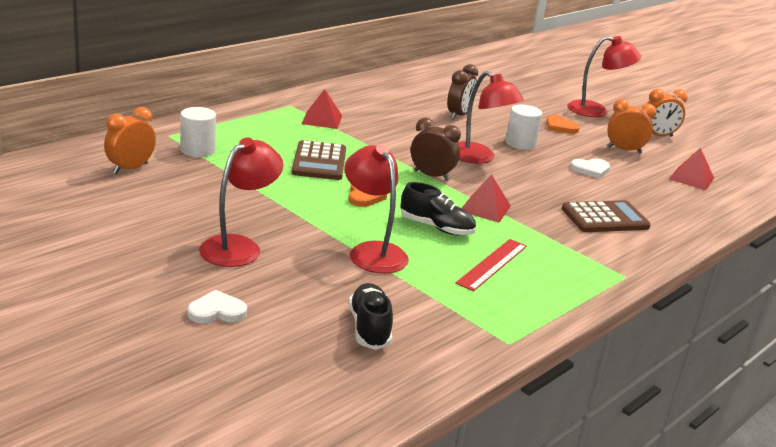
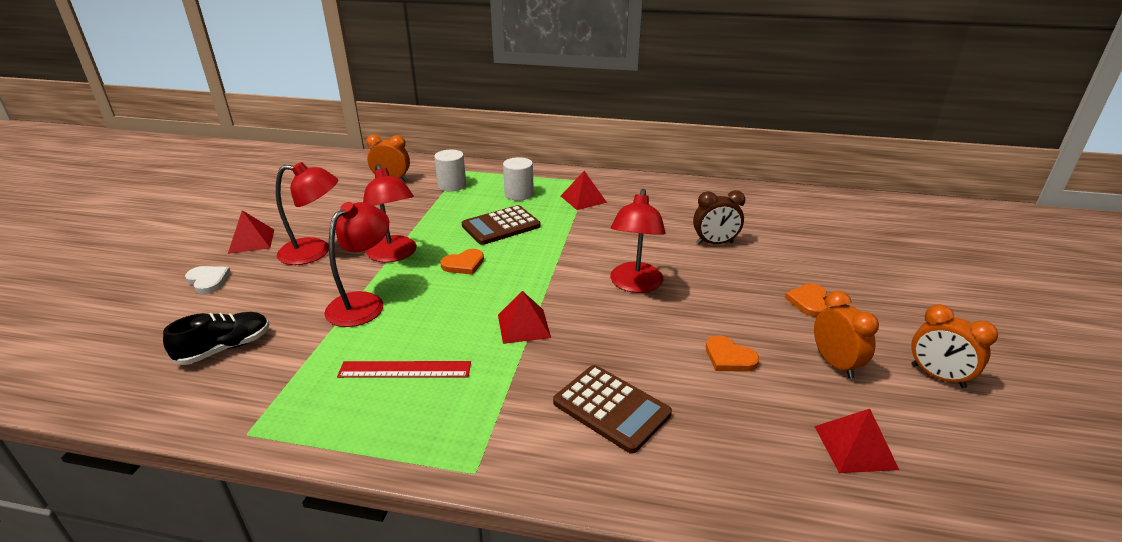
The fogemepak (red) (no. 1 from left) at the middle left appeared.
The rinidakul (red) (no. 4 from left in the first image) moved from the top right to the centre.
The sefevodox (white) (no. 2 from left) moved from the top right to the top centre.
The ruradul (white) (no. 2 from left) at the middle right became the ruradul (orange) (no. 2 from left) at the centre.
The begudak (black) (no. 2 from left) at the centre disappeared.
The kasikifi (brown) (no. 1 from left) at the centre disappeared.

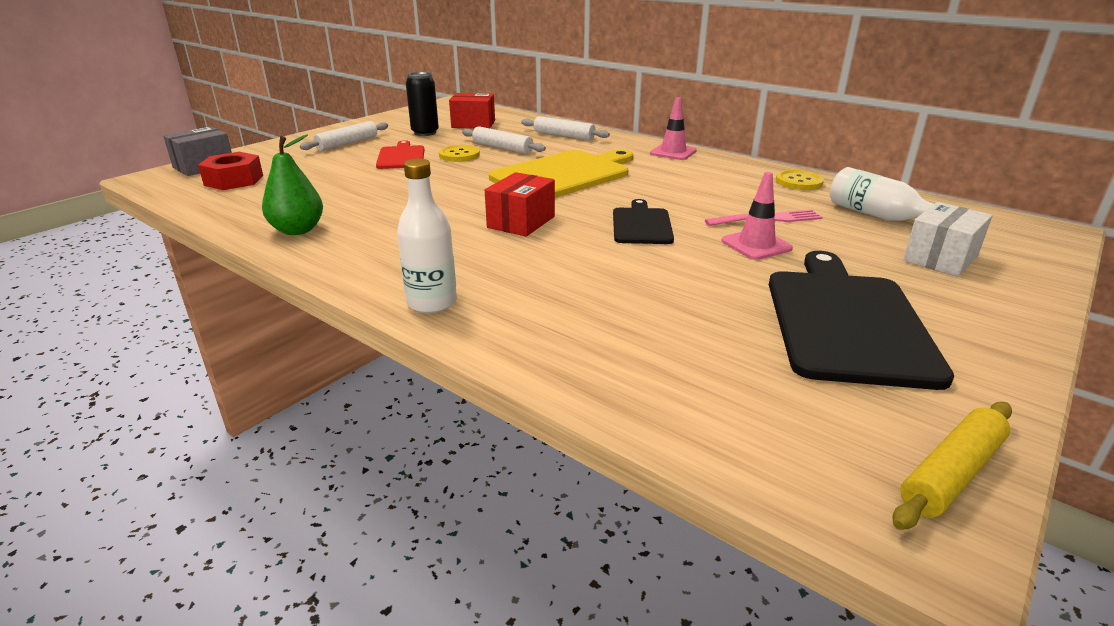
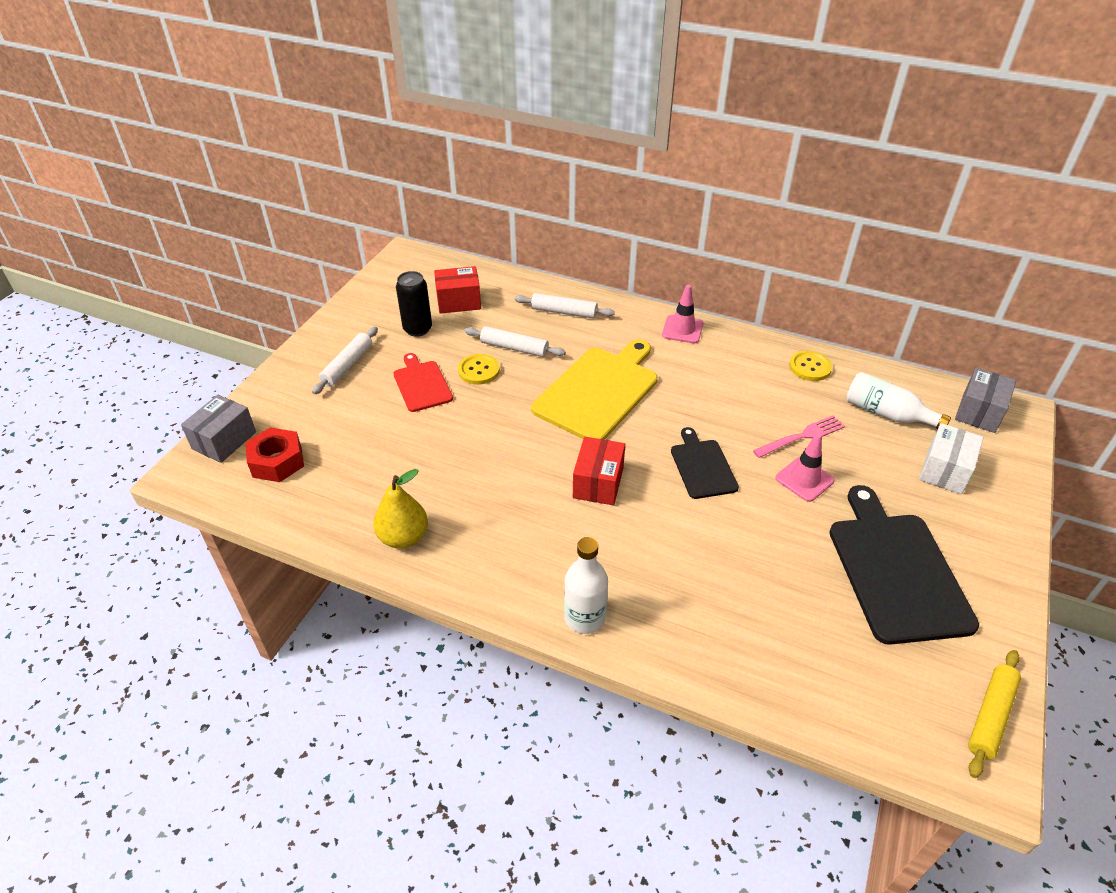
The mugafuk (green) at the top left became the mugafuk (yellow) at the centre.
The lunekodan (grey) (no. 2 from left) at the middle right appeared.

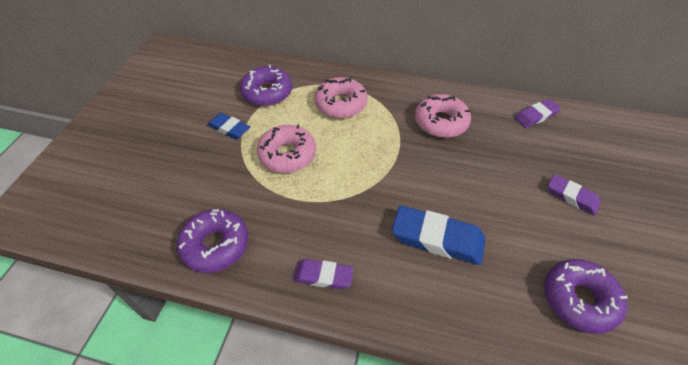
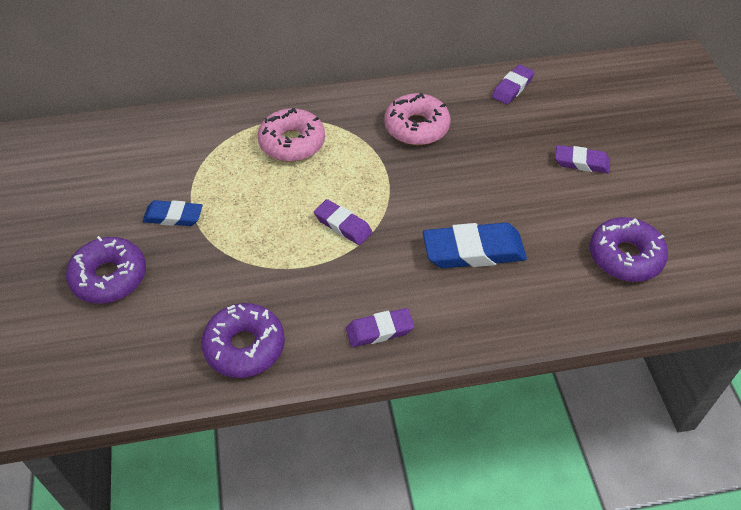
The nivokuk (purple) (no. 2 from left in the first image) moved from the top centre to the middle left.
The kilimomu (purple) (no. 1 from left) at the centre appeared.
The nivokuk (pink) (no. 1 from left) at the centre disappeared.

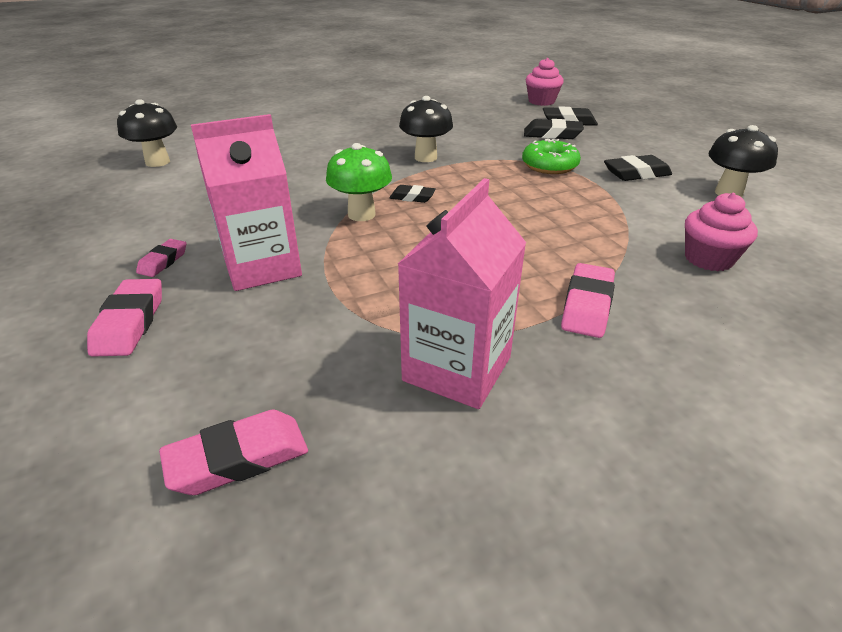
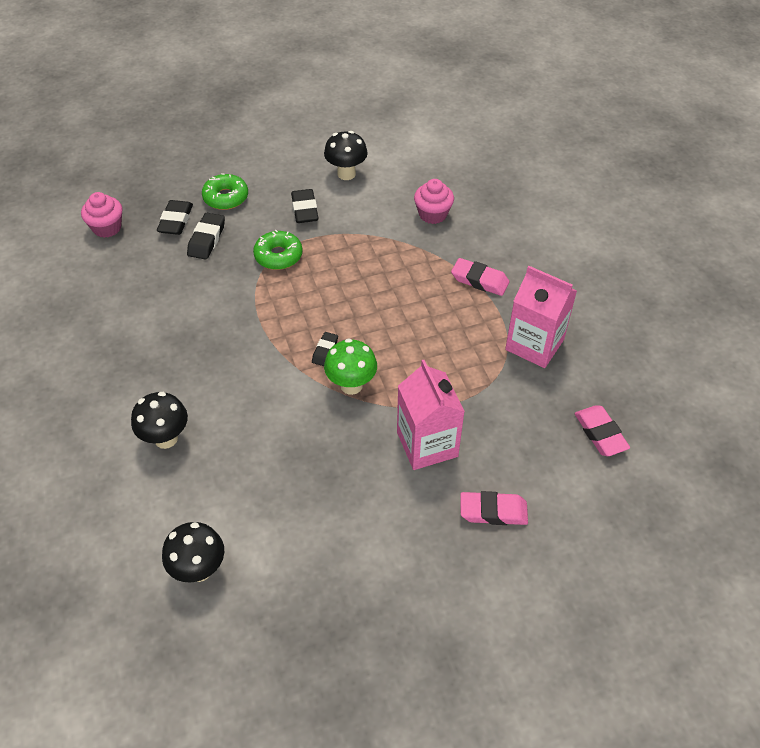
The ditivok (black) (no. 2 from left in the first image) moved from the top centre to the middle left.
The nivokuk (green) (no. 1 from left) at the top left appeared.
The kilimomu (pink) (no. 2 from left) at the middle left disappeared.

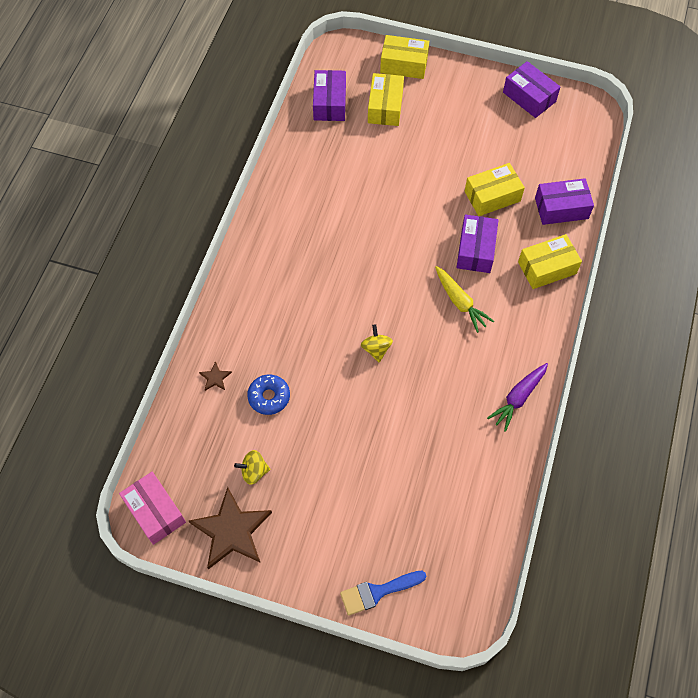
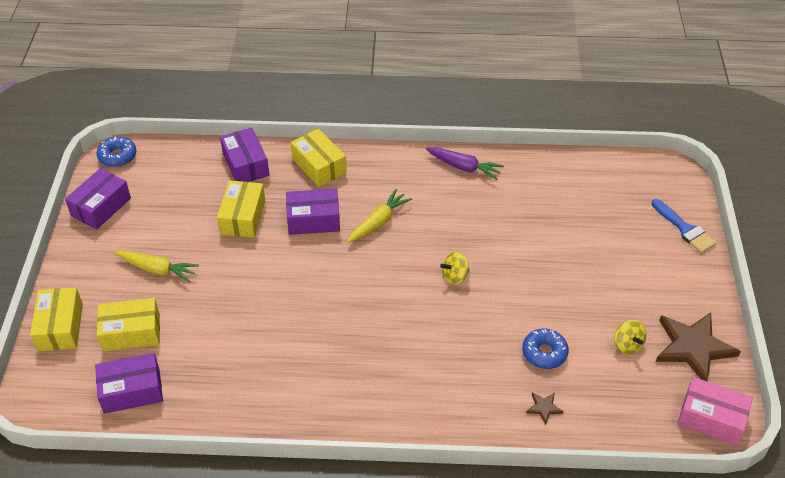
The nivokuk (blue) (no. 1 from left) at the top left appeared.
The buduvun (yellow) (no. 1 from left) at the middle left appeared.
The lunekodan (yellow) (no. 3 from left) at the top right turned 45 degrees clockwise.
The lunekodan (pink) at the bottom left turned 75 degrees clockwise.

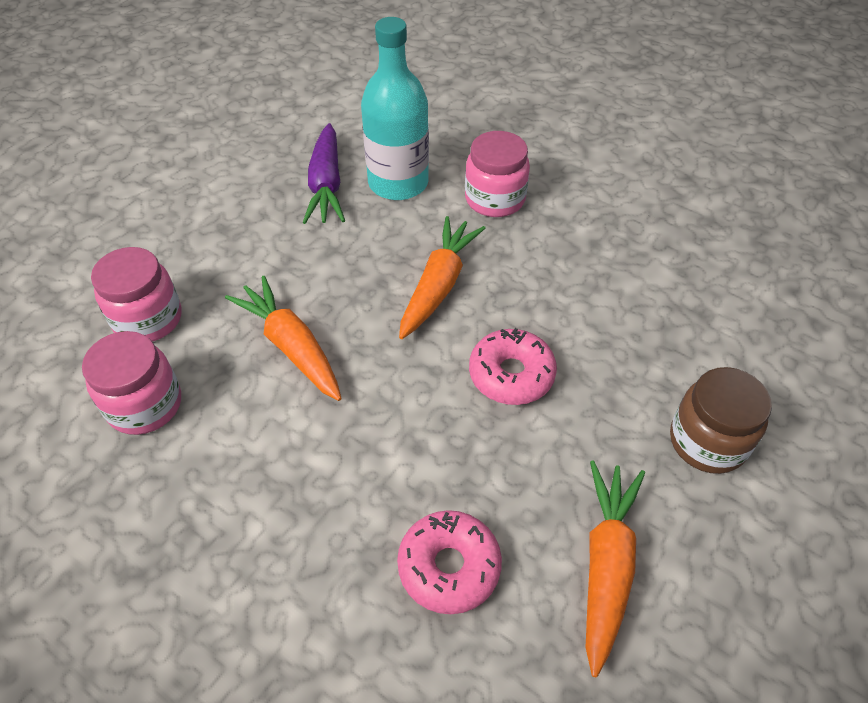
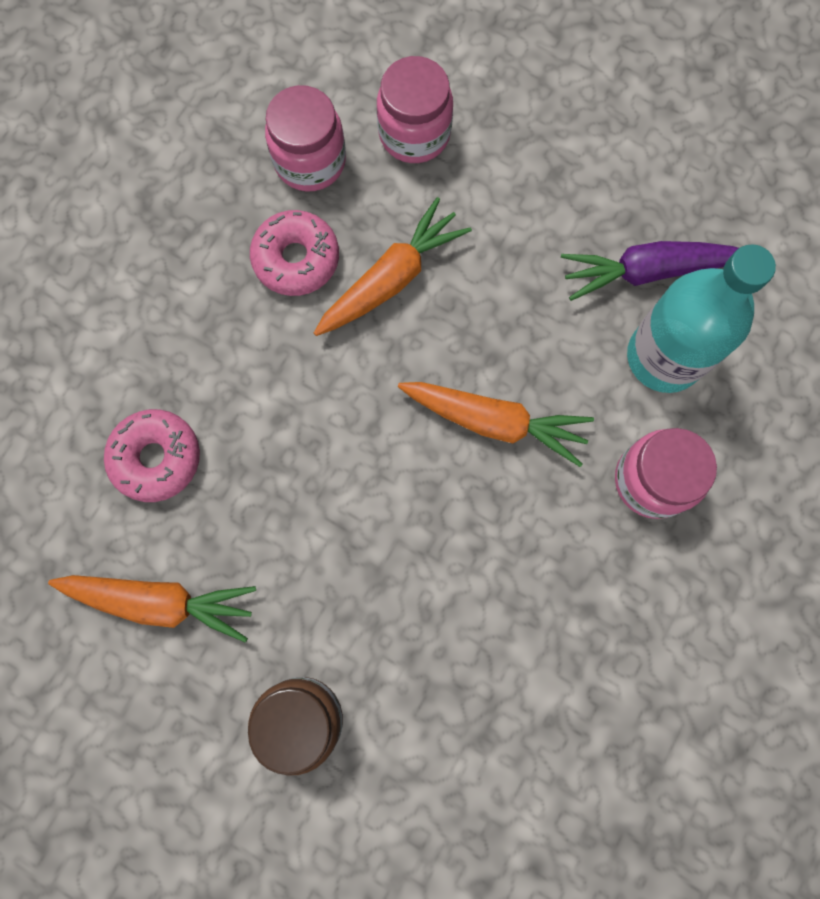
The nivokuk (pink) (no. 2 from left) moved from the centre to the top centre.

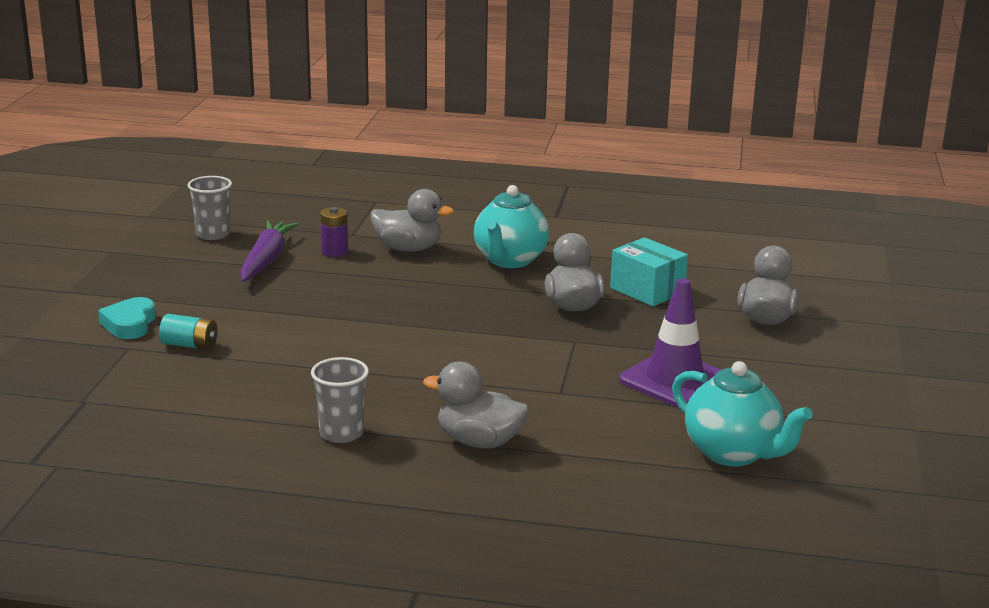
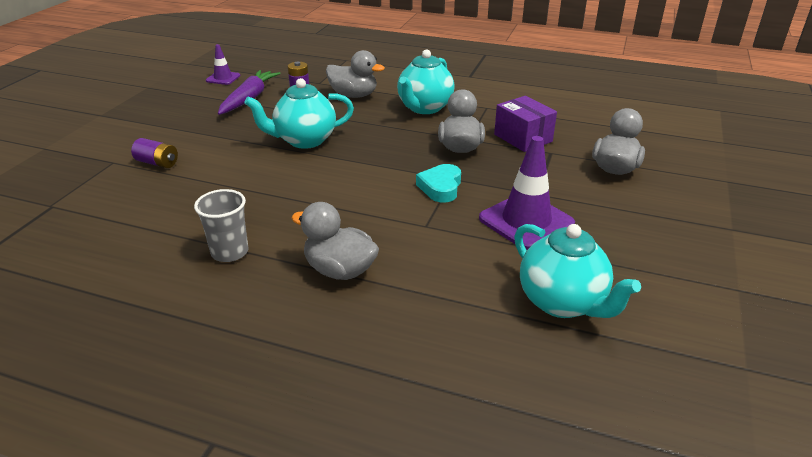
The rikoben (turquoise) at the middle left became the rikoben (purple) (no. 1 from left) at the middle left.
The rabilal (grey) (no. 1 from left) at the middle left was replaced by the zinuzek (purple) (no. 1 from left) at the top left.
The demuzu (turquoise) (no. 1 from left) at the top centre appeared.
The ruradul (turquoise) moved from the middle left to the centre.
The lunekodan (turquoise) at the centre became the lunekodan (purple) at the top centre.

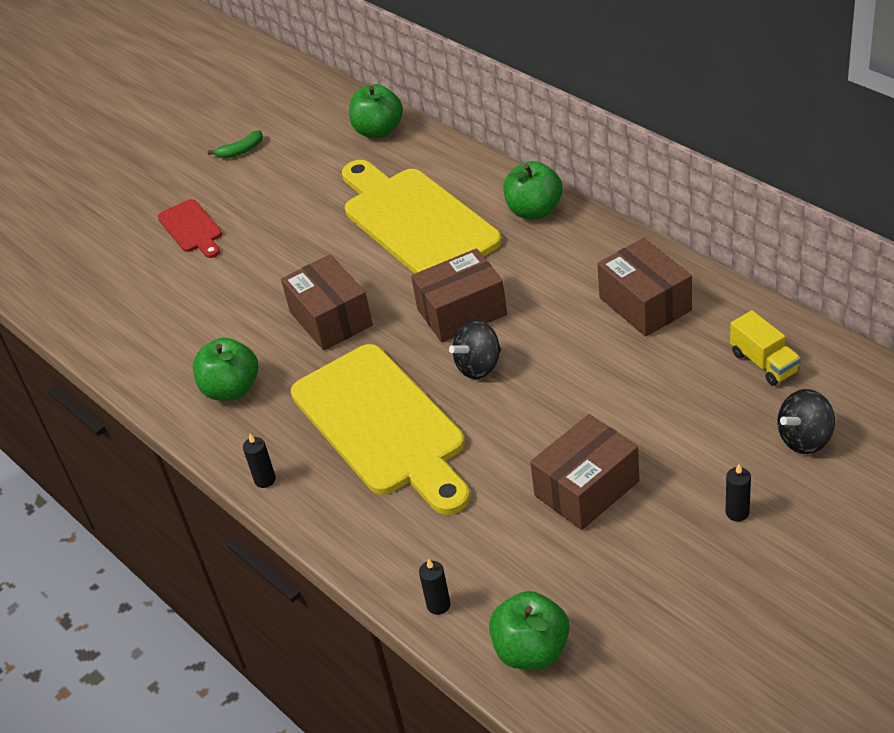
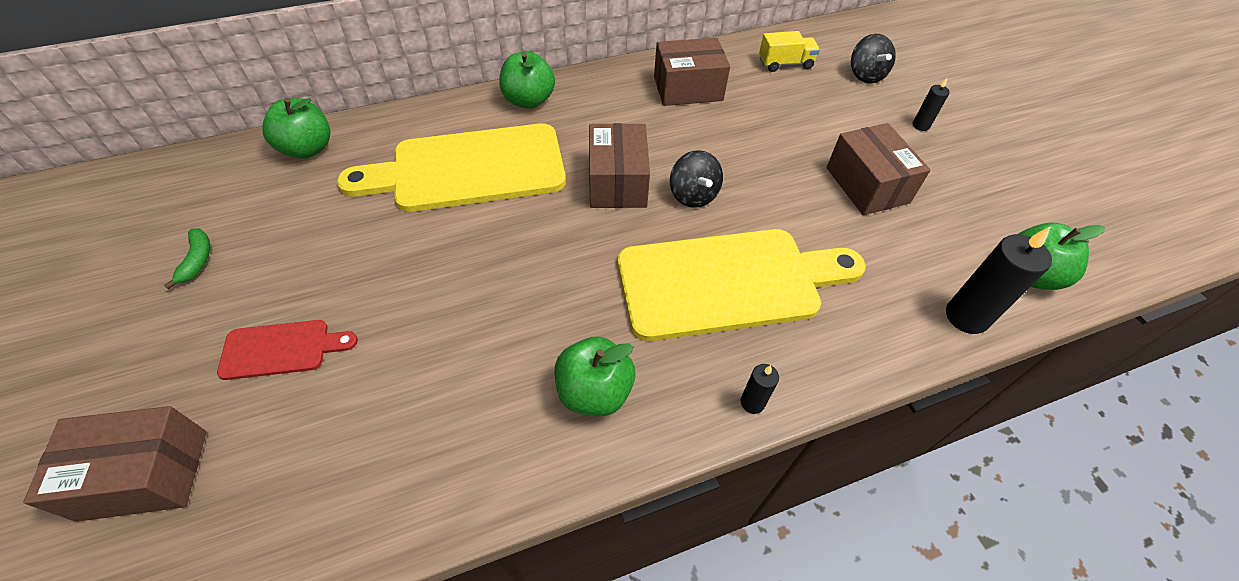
The lunekodan (brown) (no. 1 from left) moved from the centre to the bottom left.
The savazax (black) (no. 2 from left in the first image) at the bottom centre changed to 1.90 times the size.

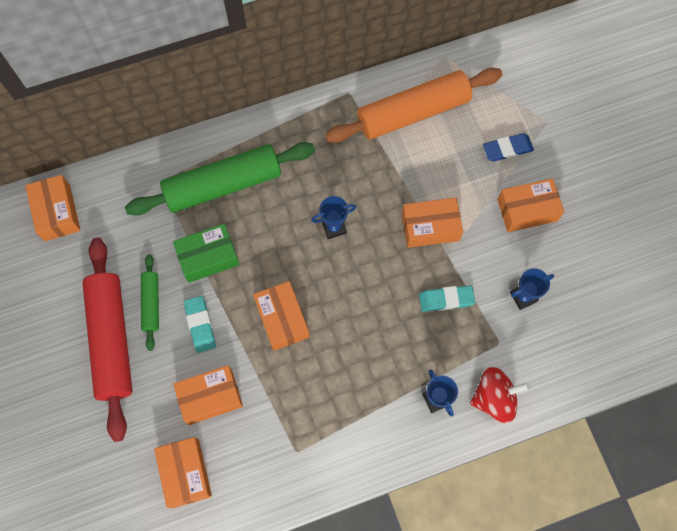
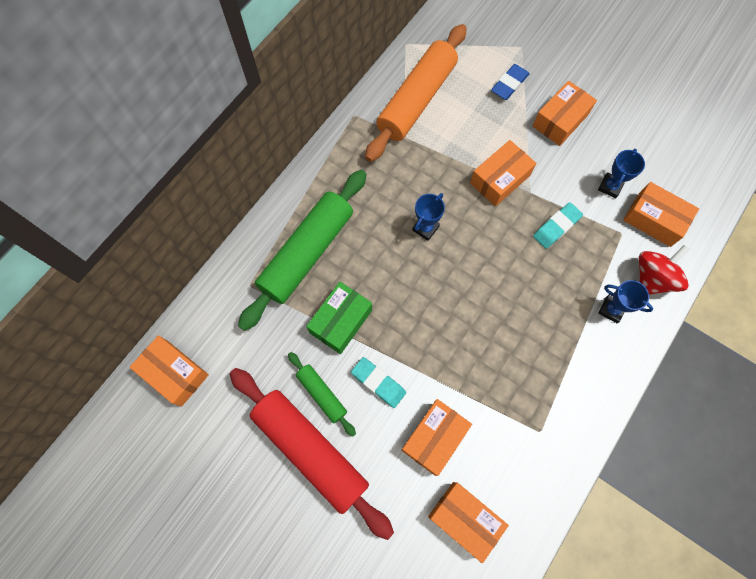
The lunekodan (orange) (no. 4 from left in the first image) moved from the centre to the middle right.

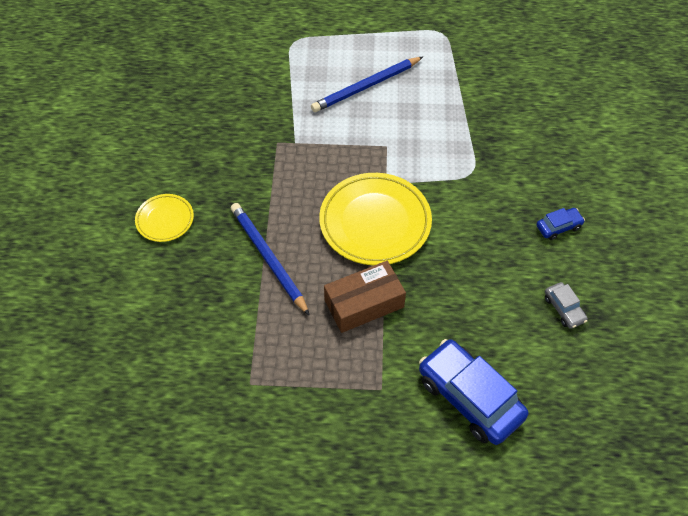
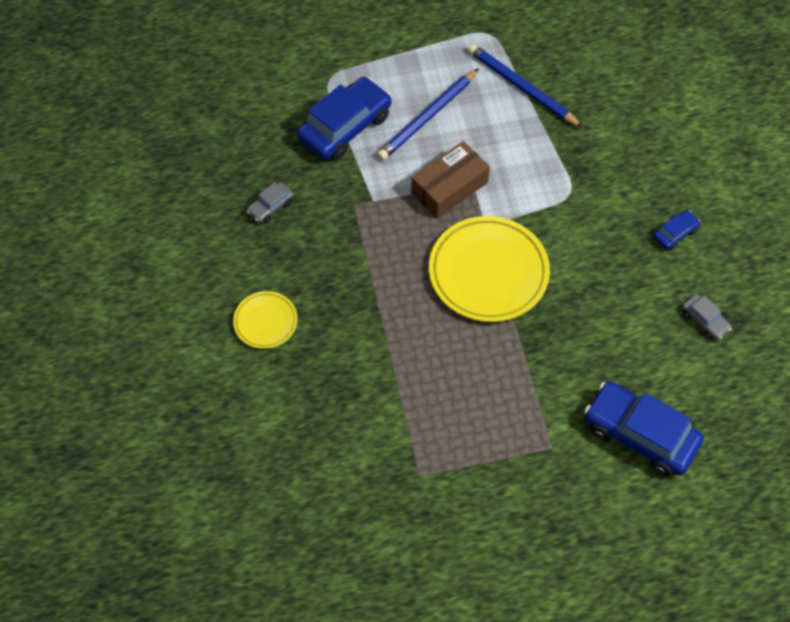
The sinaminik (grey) (no. 1 from left) at the top centre appeared.
The sinaminik (blue) (no. 1 from left) at the top centre appeared.
The lunekodan (brown) moved from the centre to the top centre.
The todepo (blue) (no. 1 from left in the first image) moved from the centre to the top centre.

